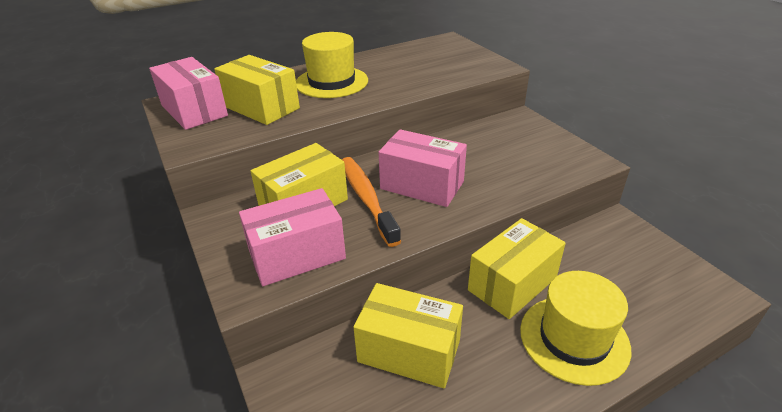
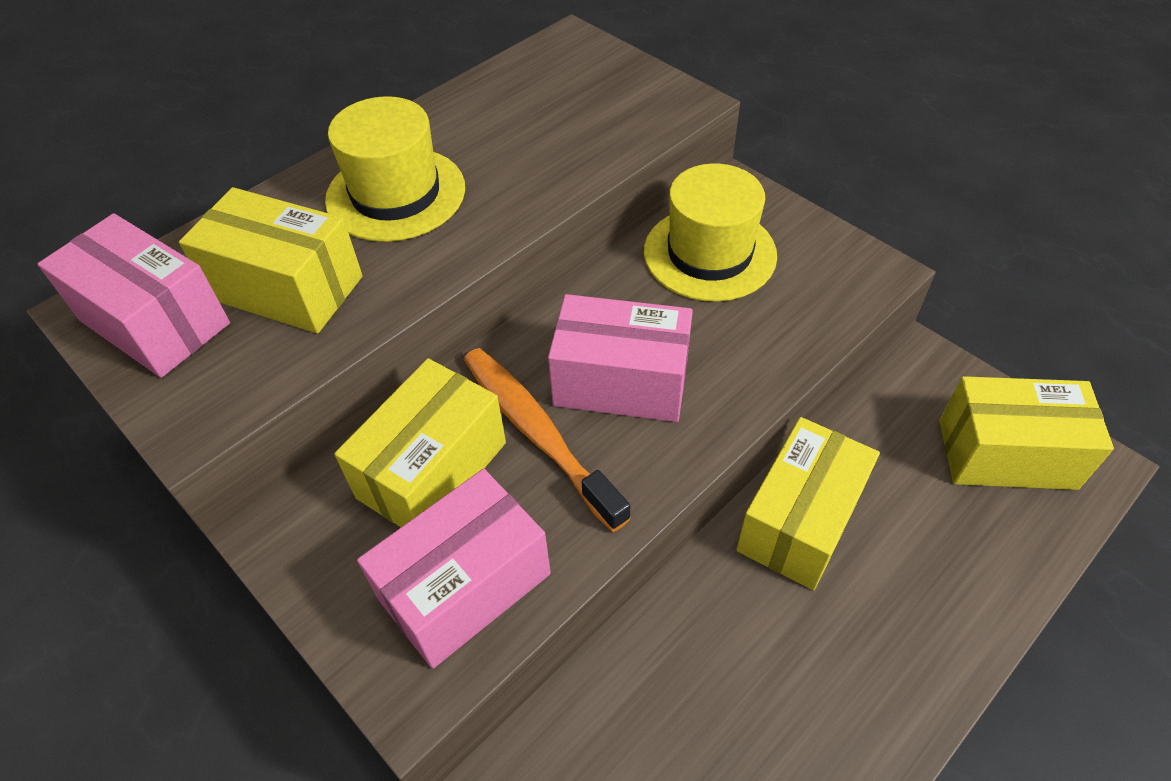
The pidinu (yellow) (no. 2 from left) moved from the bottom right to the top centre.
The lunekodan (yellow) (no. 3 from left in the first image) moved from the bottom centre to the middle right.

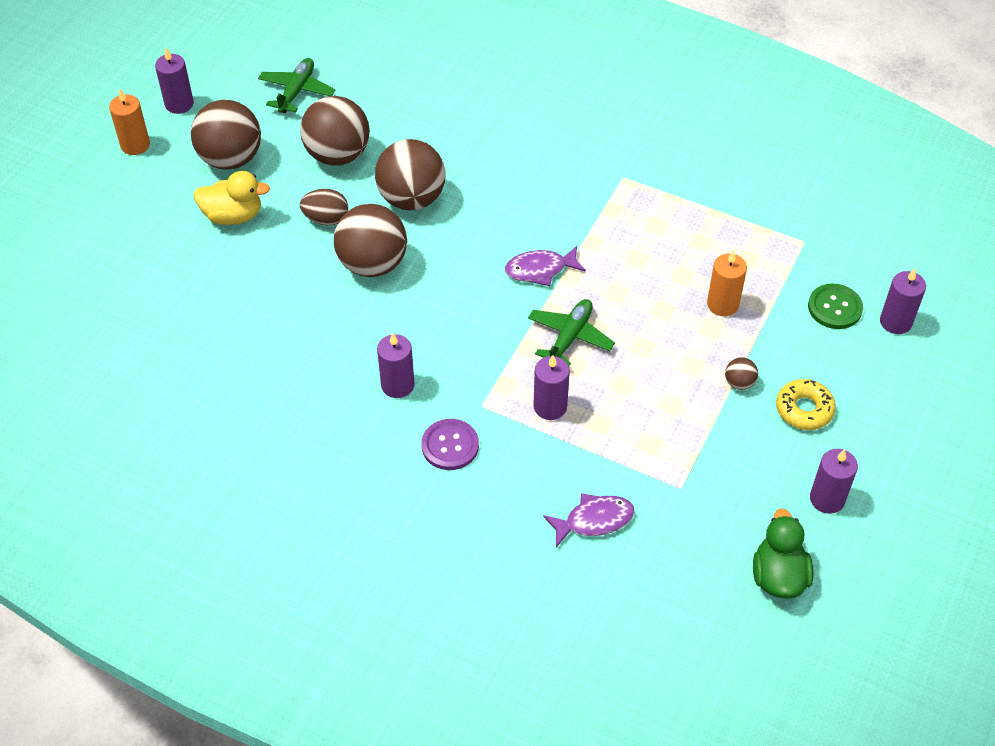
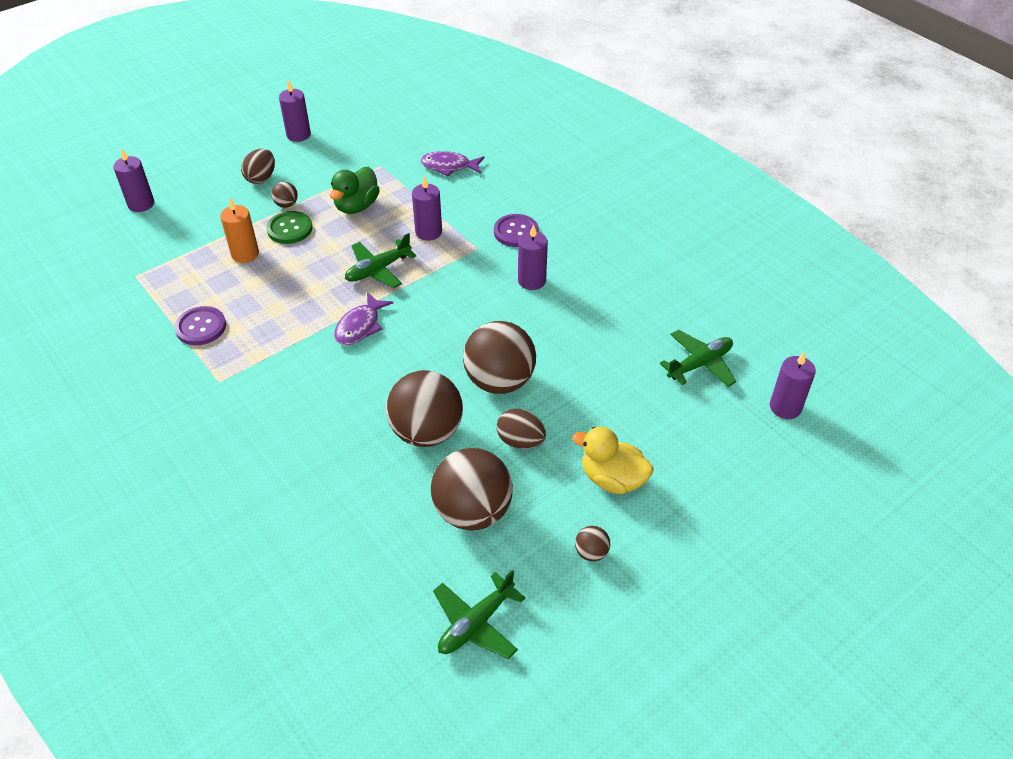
The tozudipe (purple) (no. 1 from left) at the middle left appeared.
The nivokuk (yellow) at the middle right was replaced by the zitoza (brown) (no. 1 from left) at the top left.
The tozudipe (green) moved from the middle right to the top left.
The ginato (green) moved from the bottom right to the top centre.
The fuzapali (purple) (no. 1 from left) at the centre turned 105 degrees clockwise.
The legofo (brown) (no. 1 from left in the first image) at the top left changed to 0.42 times the size.
The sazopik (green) (no. 3 from left) at the middle right appeared.
The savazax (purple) (no. 1 from left in the first image) moved from the top left to the middle right.
The savazax (orange) (no. 1 from left) at the top left disappeared.

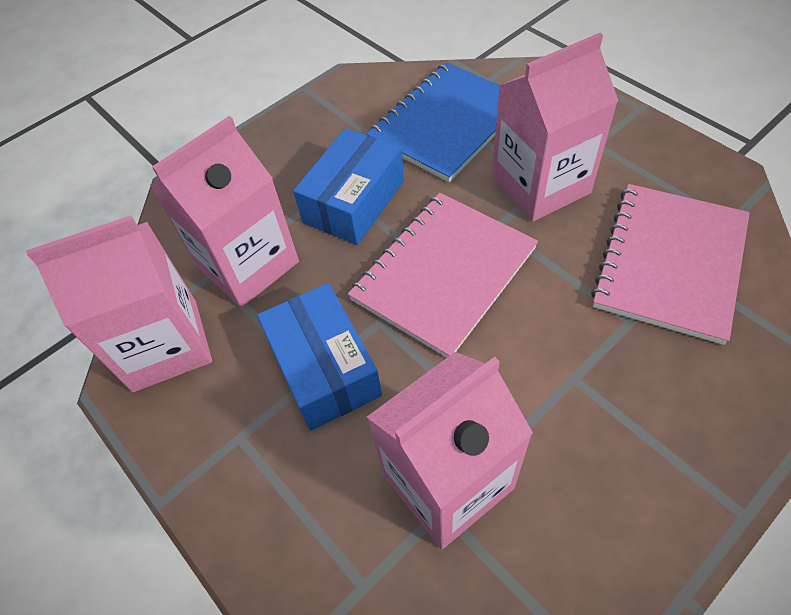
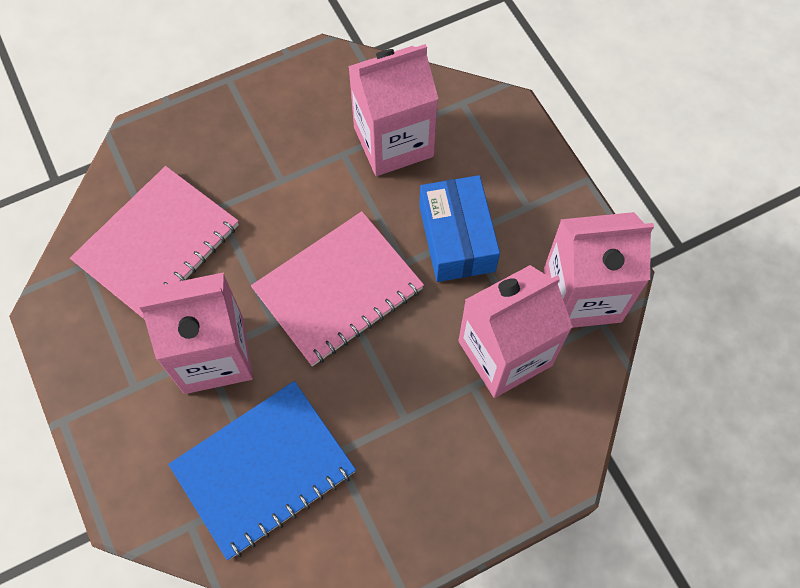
The lunekodan (blue) (no. 2 from left) at the top centre disappeared.

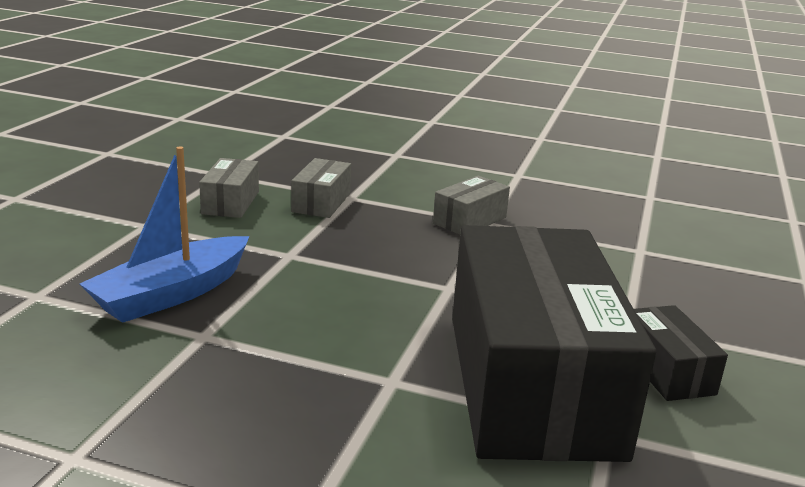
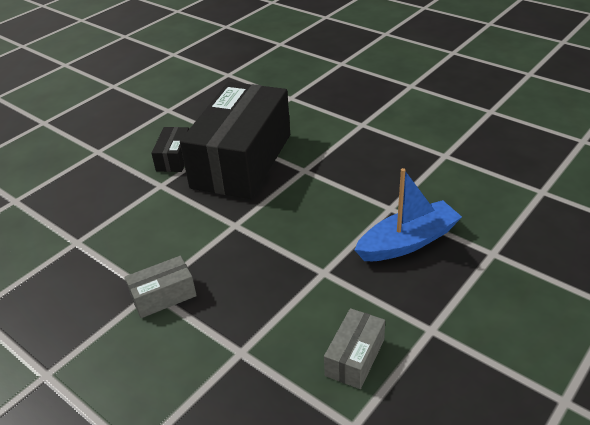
The lunekodan (grey) (no. 2 from left) at the centre disappeared.

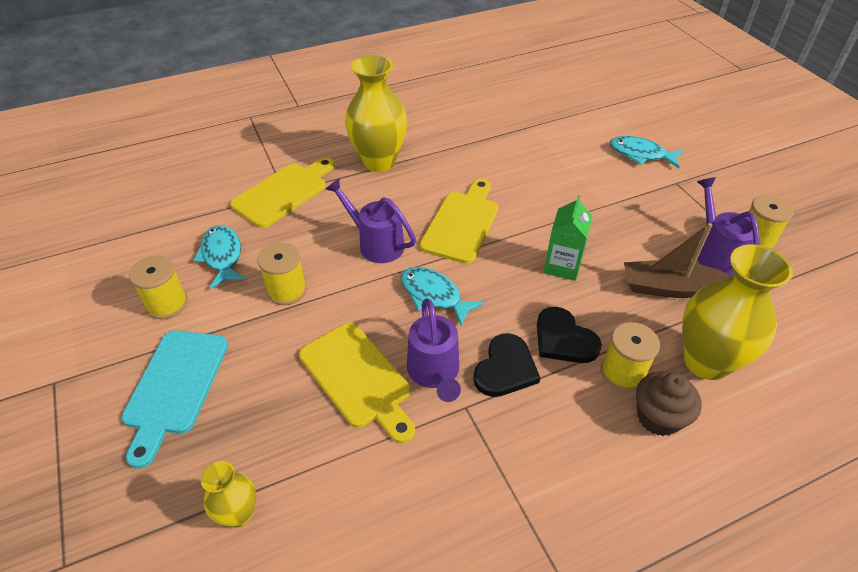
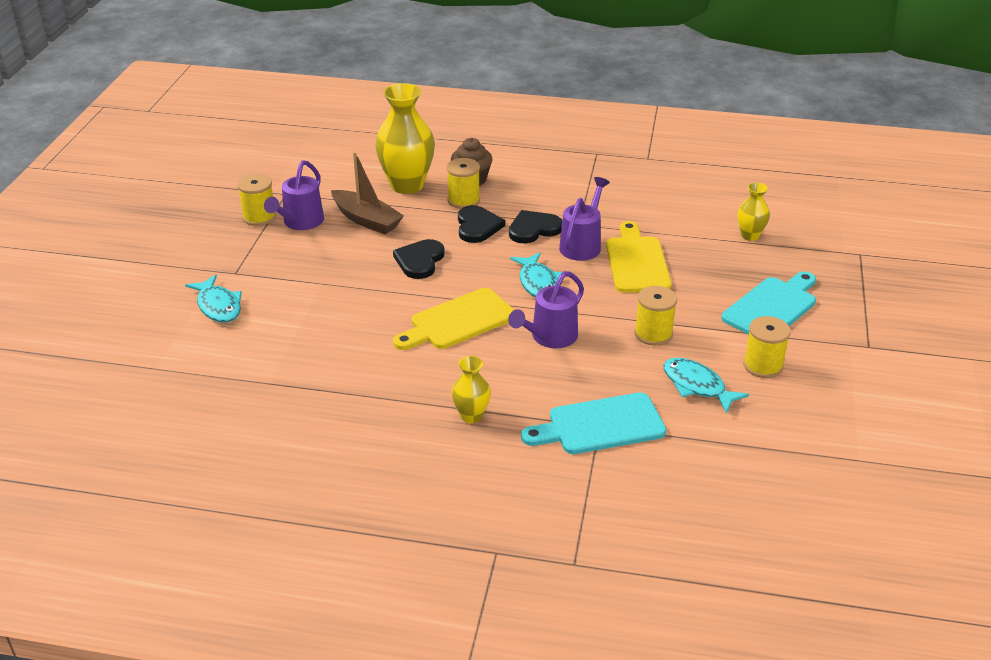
The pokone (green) at the centre was replaced by the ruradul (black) (no. 1 from left) at the centre.
The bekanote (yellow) (no. 2 from left) at the top centre changed to 0.51 times the size.
The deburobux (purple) (no. 1 from left in the first image) at the centre turned 60 degrees clockwise.
The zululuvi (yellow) (no. 1 from left) at the middle left became the zululuvi (turquoise) (no. 1 from left) at the centre.
The fuzapali (turquoise) (no. 1 from left in the first image) at the middle left turned 120 degrees clockwise.

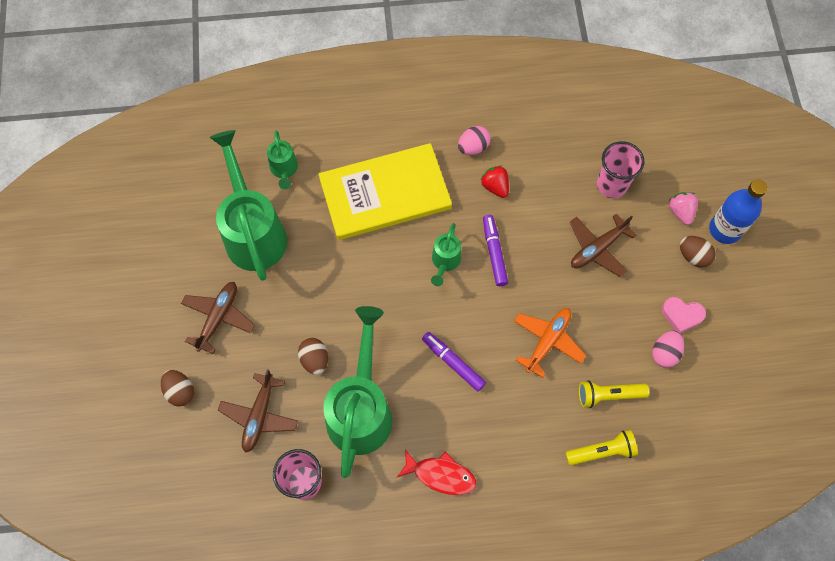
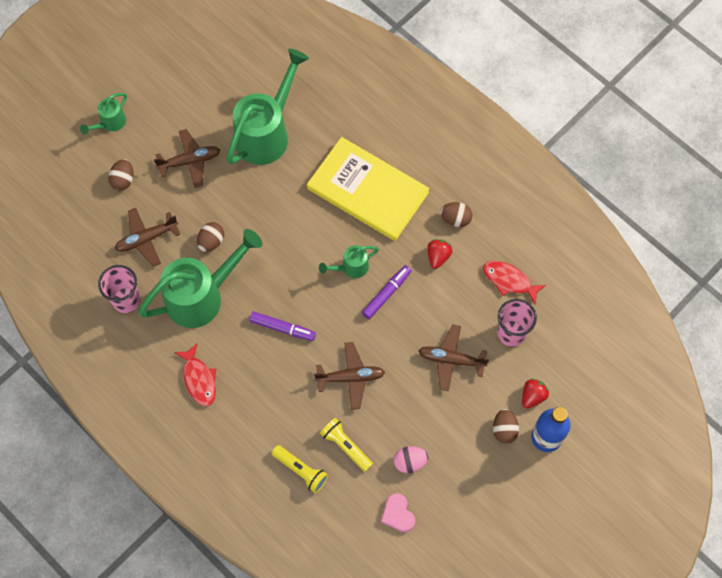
The deburobux (green) (no. 2 from left in the first image) moved from the top centre to the top left.
The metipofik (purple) (no. 1 from left) at the centre turned 105 degrees clockwise.
The sazopik (orange) at the centre became the sazopik (brown) (no. 3 from left) at the centre.
The ruradul (pink) moved from the middle right to the bottom centre.
The zitoza (pink) (no. 1 from left) at the top centre became the zitoza (brown) (no. 3 from left) at the centre.
The fuzapali (red) (no. 2 from left) at the middle right appeared.
The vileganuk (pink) at the middle right became the vileganuk (red) (no. 2 from left) at the bottom right.

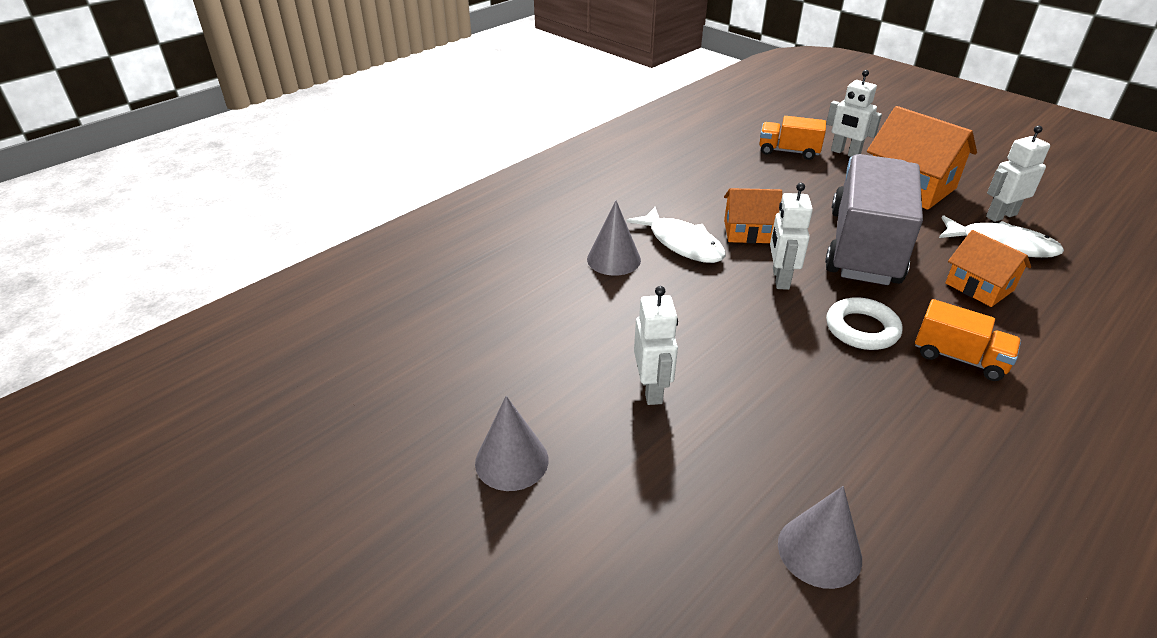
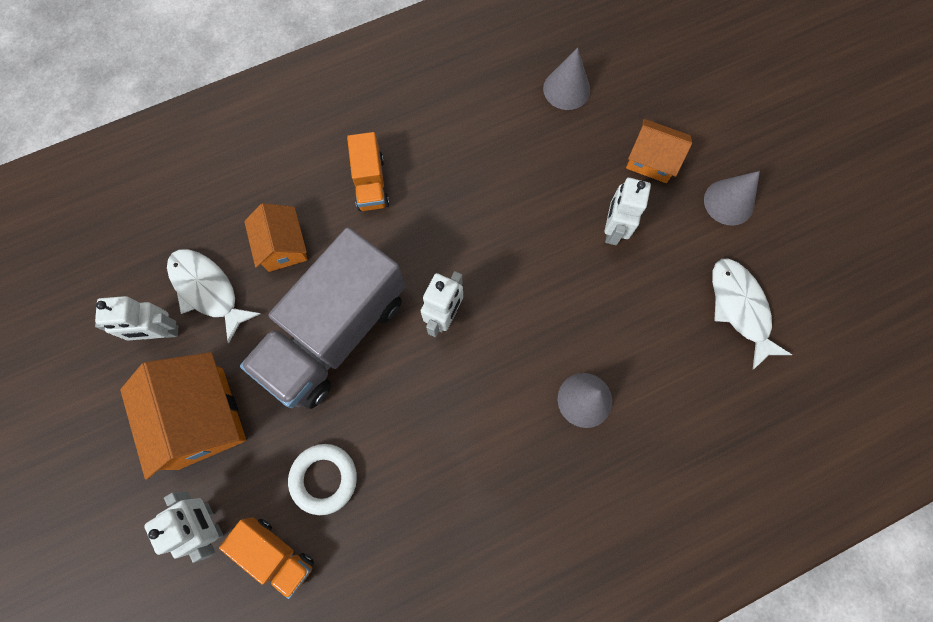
The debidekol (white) moved from the middle right to the bottom centre.
The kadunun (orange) (no. 2 from left) at the middle right turned 150 degrees counterclockwise.
The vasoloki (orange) (no. 1 from left in the first image) moved from the centre to the top right.
The fuzapali (white) (no. 1 from left in the first image) moved from the centre to the middle right.

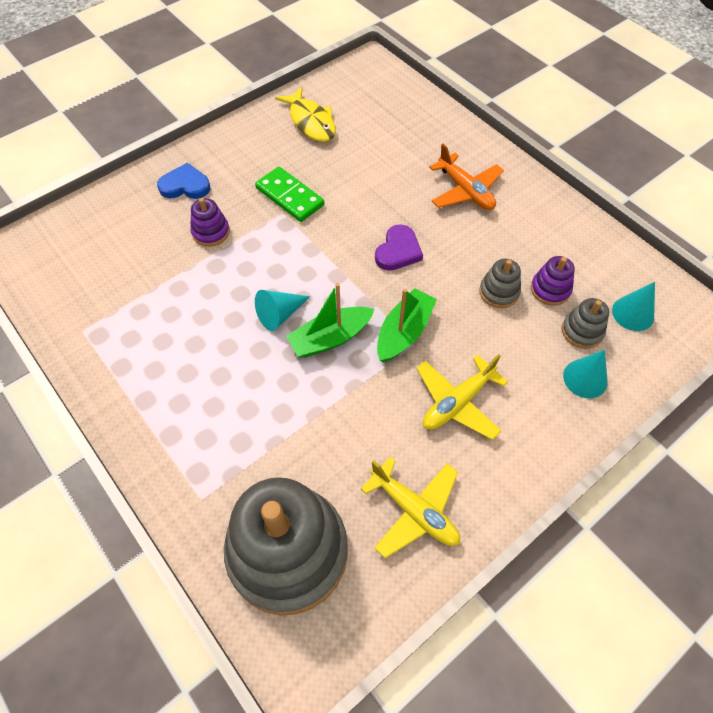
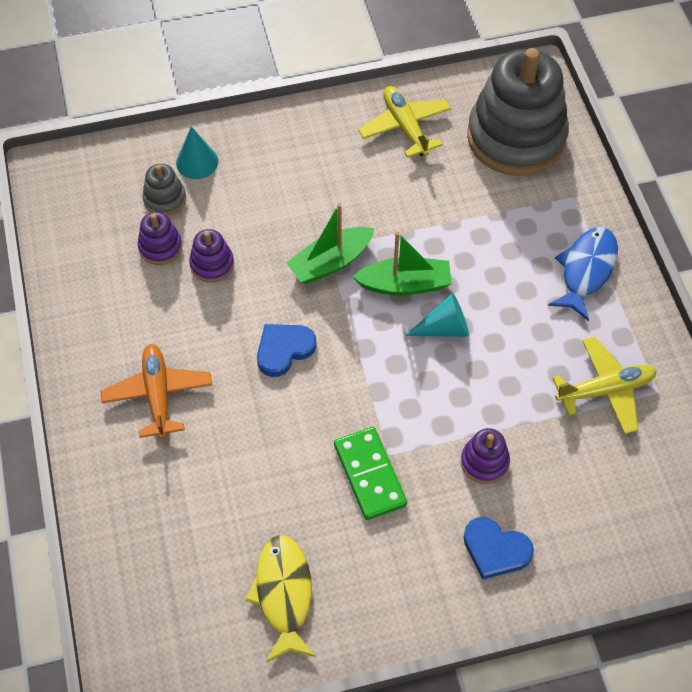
The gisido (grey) (no. 2 from left) at the middle right became the gisido (purple) (no. 2 from left) at the middle left.
The ruradul (purple) at the centre became the ruradul (blue) (no. 1 from left) at the centre.
The fuzapali (blue) at the middle right appeared.
The sazopik (yellow) (no. 2 from left) moved from the centre to the middle right.
The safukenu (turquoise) (no. 3 from left) at the middle right disappeared.

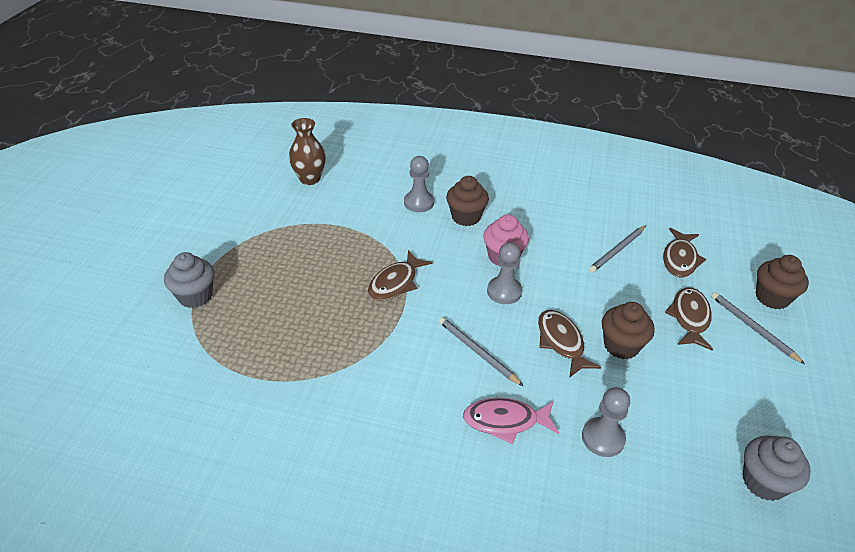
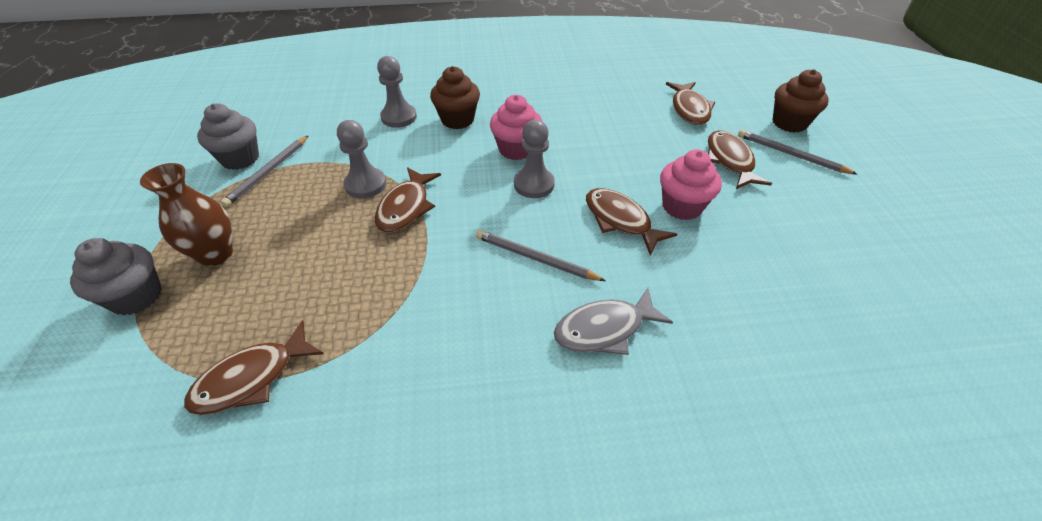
The bekanote (brown) moved from the top centre to the middle left.
The fuzapali (brown) (no. 1 from left) at the bottom left appeared.
The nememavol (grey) (no. 2 from left) moved from the bottom right to the top left.
The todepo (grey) (no. 2 from left in the first image) moved from the middle right to the top left.
The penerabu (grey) (no. 3 from left in the first image) moved from the bottom right to the top centre.
The fuzapali (pink) at the bottom centre became the fuzapali (grey) at the centre.
The nememavol (brown) (no. 2 from left) at the middle right became the nememavol (pink) (no. 2 from left) at the centre.

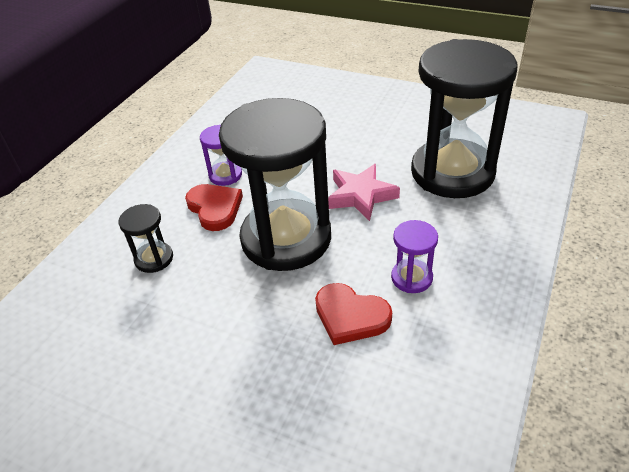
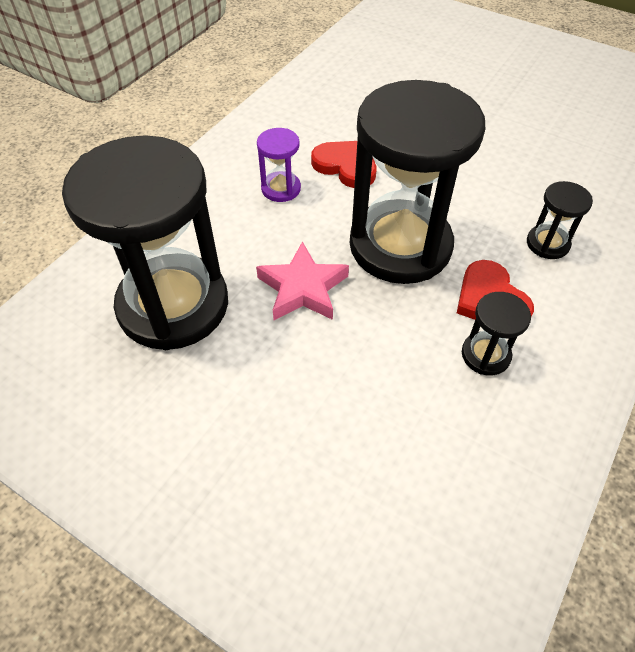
The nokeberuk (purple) (no. 1 from left) at the top centre became the nokeberuk (black) (no. 3 from left) at the middle right.

